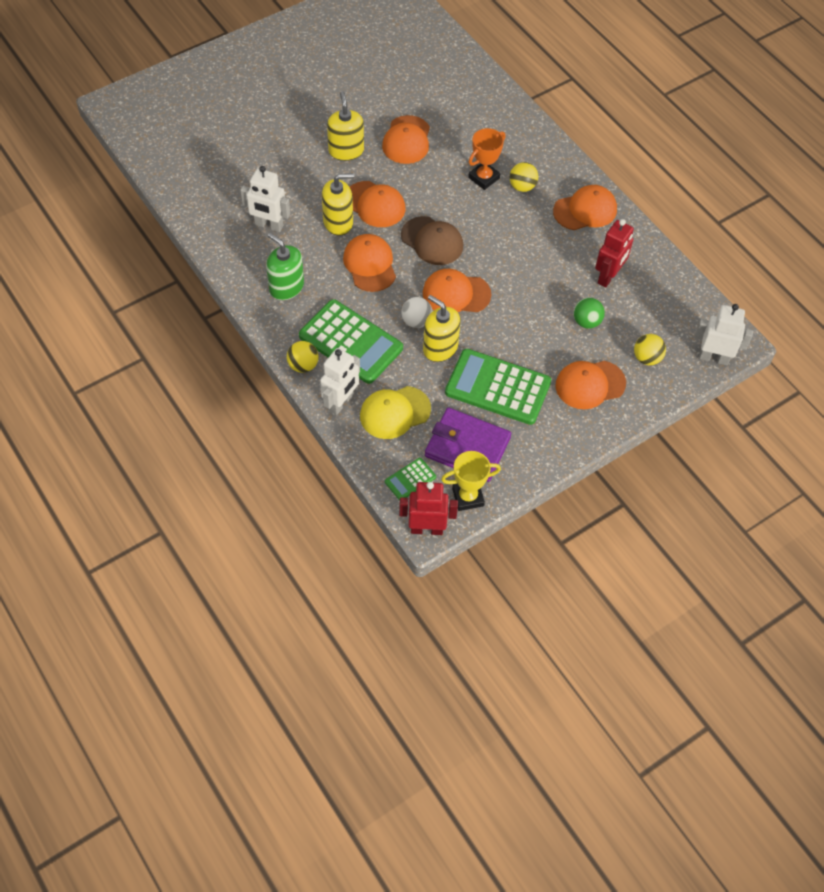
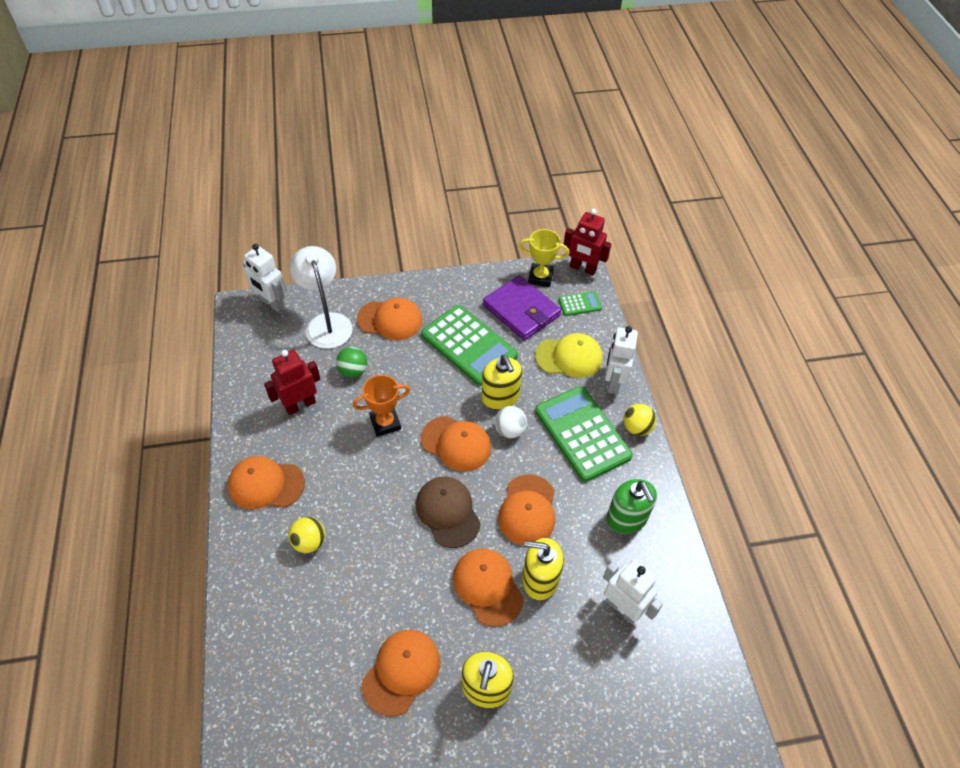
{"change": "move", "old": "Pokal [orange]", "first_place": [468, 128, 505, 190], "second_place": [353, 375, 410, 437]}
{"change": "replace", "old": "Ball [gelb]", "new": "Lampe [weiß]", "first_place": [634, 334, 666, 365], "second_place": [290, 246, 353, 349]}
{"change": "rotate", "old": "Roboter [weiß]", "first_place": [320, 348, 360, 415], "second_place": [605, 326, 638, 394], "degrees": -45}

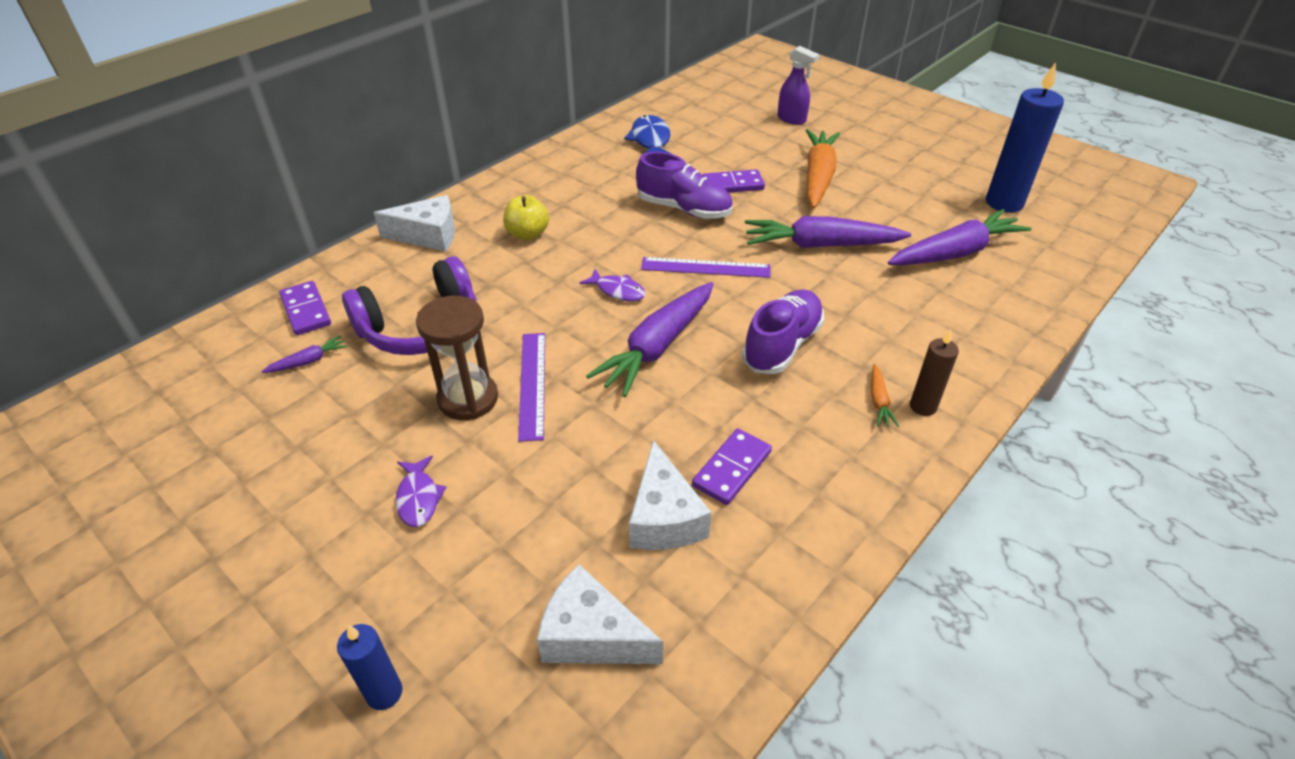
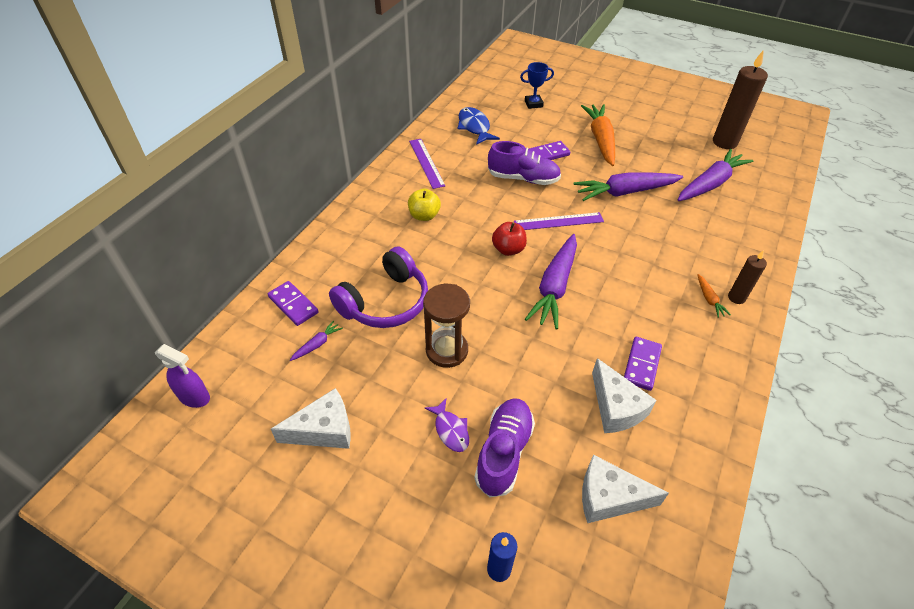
{"change": "move", "old": "Sprühflasche [lila]", "first_place": [778, 46, 819, 125], "second_place": [155, 344, 210, 408]}
{"change": "recolor", "old": "Kerze [blau]", "new": "Kerze [braun]", "first_place": [986, 62, 1064, 213], "second_place": [713, 50, 768, 149]}
{"change": "move", "old": "Käse [weiß]", "first_place": [374, 195, 455, 252], "second_place": [271, 388, 351, 449]}
{"change": "replace", "old": "Fisch [lila]", "new": "Apfel [rot]", "first_place": [579, 269, 646, 301], "second_place": [492, 222, 527, 256]}
{"change": "move", "old": "Schuh [lila]", "first_place": [742, 289, 824, 374], "second_place": [474, 398, 535, 498]}
{"change": "move", "old": "Lineal [lila]", "first_place": [518, 333, 545, 442], "second_place": [409, 139, 445, 189]}
{"change": "insert", "new": "Pokal [blau]", "second_place": [520, 62, 554, 109]}

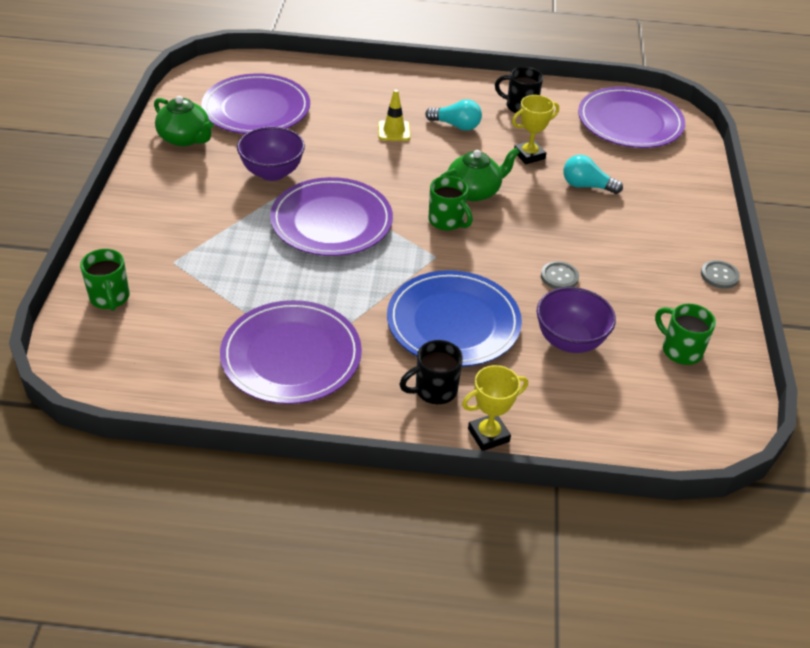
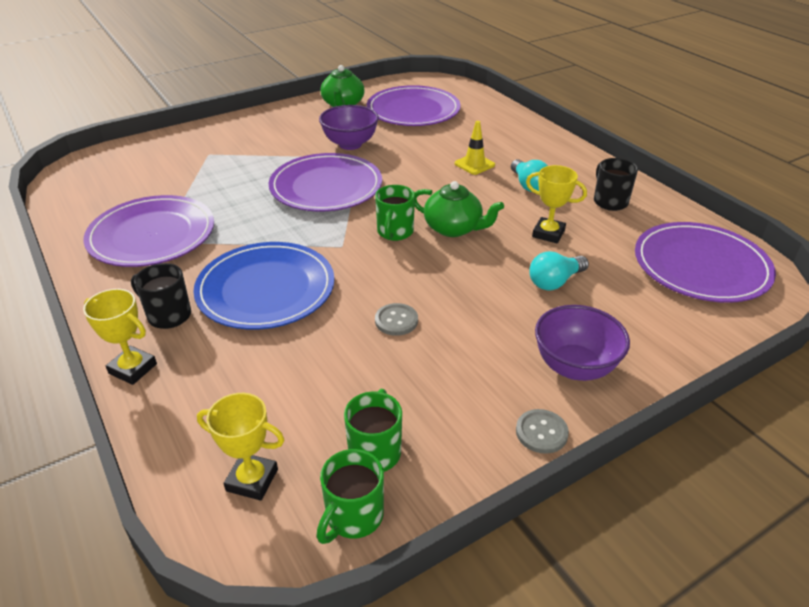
{"change": "rotate", "old": "Glühbirne [türkis]", "first_place": [563, 155, 623, 194], "second_place": [529, 251, 589, 290], "degrees": -105}
{"change": "move", "old": "Tasse [grün]", "first_place": [80, 249, 130, 311], "second_place": [316, 449, 384, 544]}
{"change": "move", "old": "Schüssel [lila]", "first_place": [536, 287, 616, 353], "second_place": [535, 305, 630, 381]}
{"change": "insert", "new": "Pokal [gelb]", "second_place": [197, 393, 284, 501]}

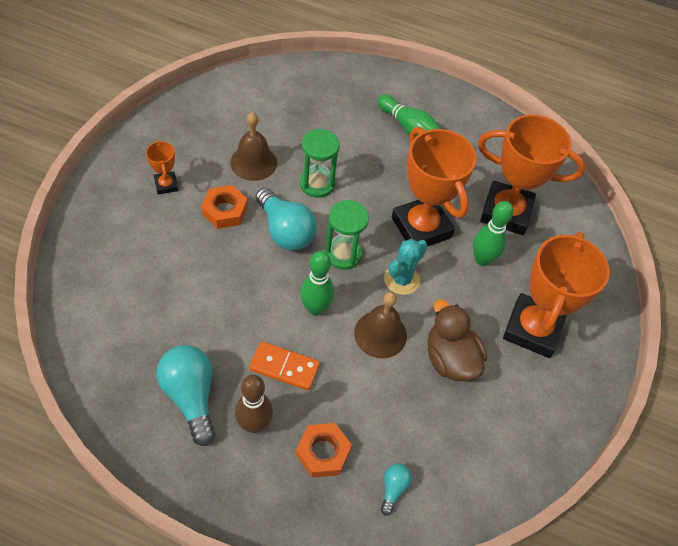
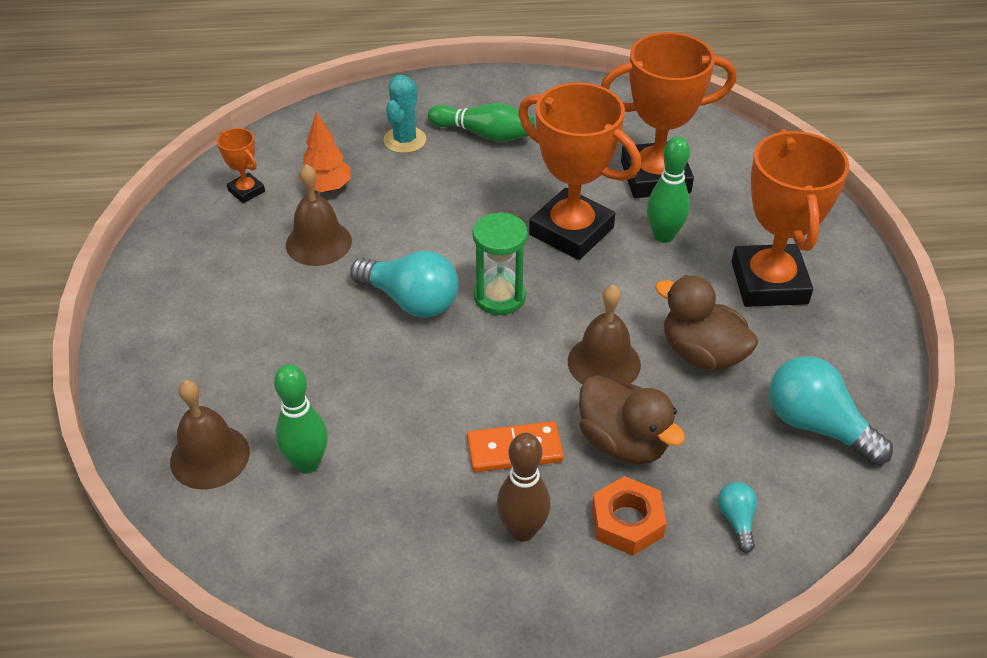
{"change": "delete", "old": "Sanduhr [grün]", "first_place": [300, 129, 340, 198]}
{"change": "move", "old": "Pokal [orange]", "first_place": [146, 140, 178, 195], "second_place": [217, 128, 265, 203]}
{"change": "delete", "old": "Sechskantmutter [orange]", "first_place": [201, 185, 248, 229]}
{"change": "move", "old": "Kaktus [türkis]", "first_place": [384, 239, 428, 295], "second_place": [383, 75, 426, 153]}
{"change": "move", "old": "Bowlingkegel [grün]", "first_place": [300, 251, 334, 316], "second_place": [274, 364, 328, 474]}
{"change": "move", "old": "Glühbirne [türkis]", "first_place": [156, 345, 215, 446], "second_place": [769, 356, 893, 465]}
{"change": "insert", "new": "Baum [orange]", "second_place": [299, 112, 351, 192]}
{"change": "insert", "new": "Ente [braun]", "second_place": [579, 375, 685, 464]}
{"change": "insert", "new": "Glocke [braun]", "second_place": [170, 380, 250, 489]}

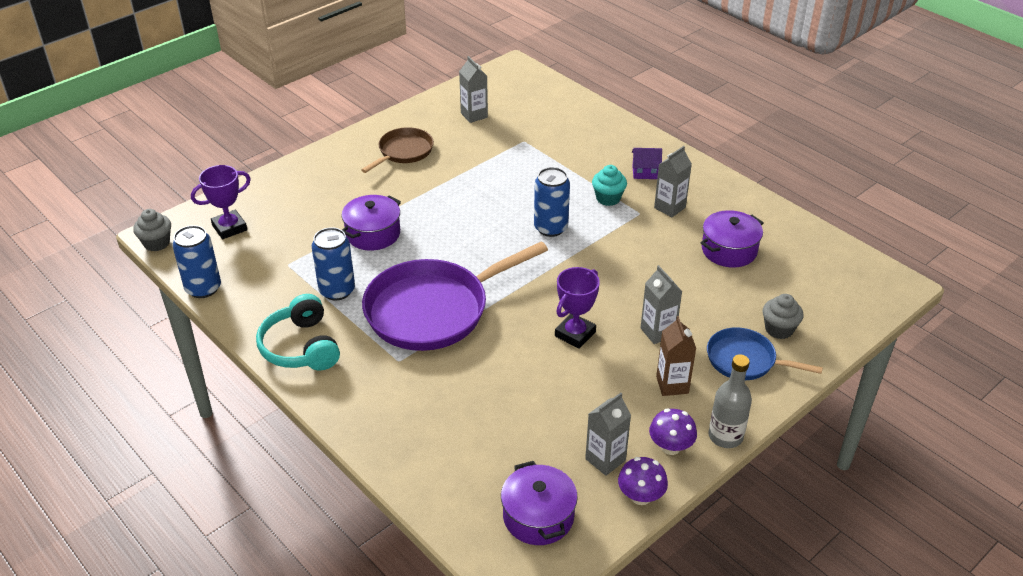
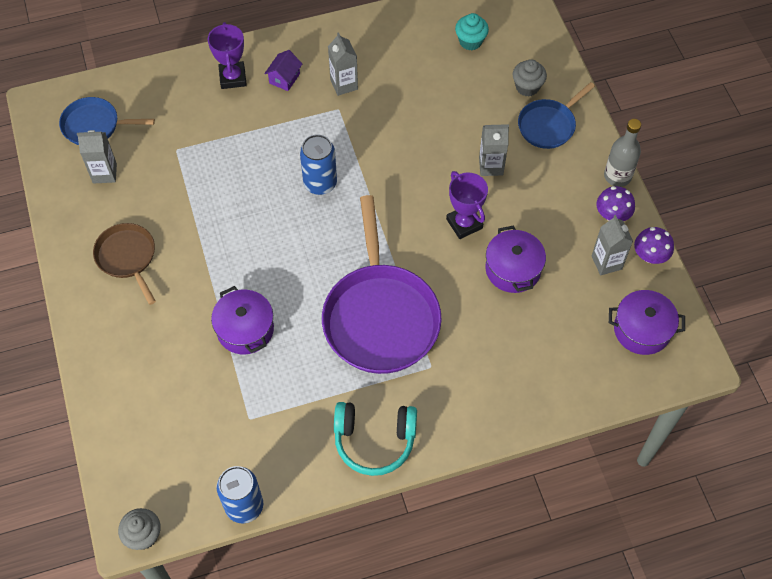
{"change": "move", "old": "Pokal [lila]", "first_place": [191, 165, 251, 239], "second_place": [208, 22, 247, 89]}
{"change": "move", "old": "Muffin [türkis]", "first_place": [592, 165, 627, 206], "second_place": [455, 13, 489, 50]}
{"change": "move", "old": "Kochtopf [lila]", "first_place": [701, 210, 764, 267], "second_place": [485, 226, 546, 293]}
{"change": "delete", "old": "Dose [blau]", "first_place": [312, 227, 355, 300]}
{"change": "delete", "old": "Getränkekarton [braun]", "first_place": [656, 316, 696, 396]}
{"change": "insert", "new": "Pfanne [blau]", "second_place": [59, 97, 155, 145]}

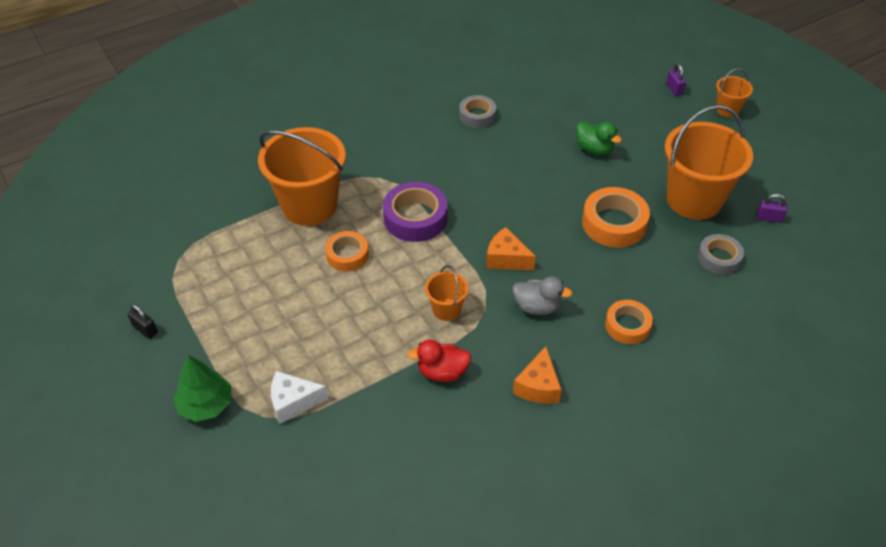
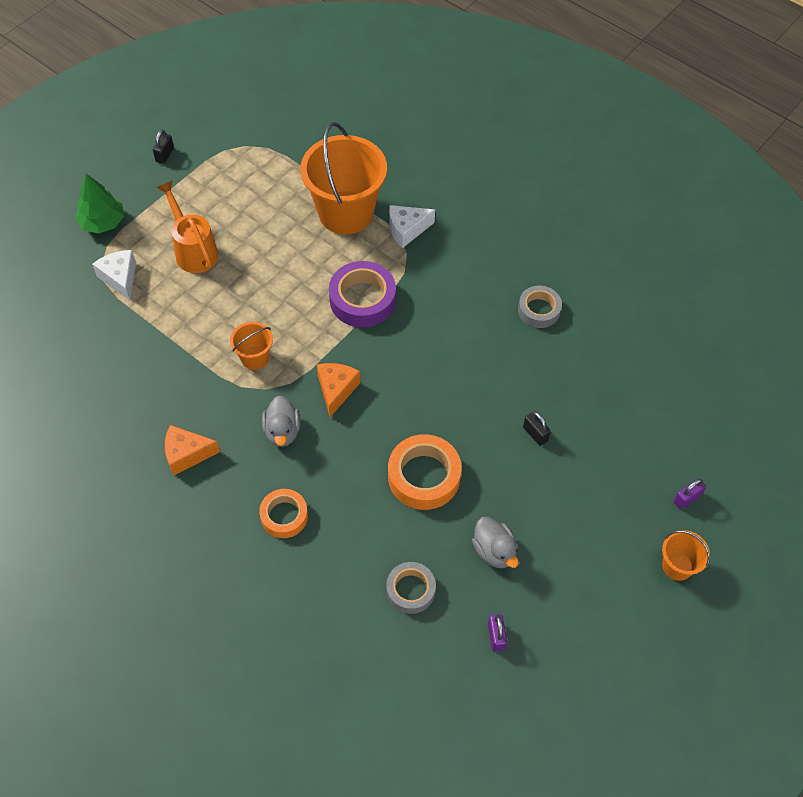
{"change": "replace", "old": "Eimer [orange]", "new": "Ente [grau]", "first_place": [665, 105, 753, 220], "second_place": [472, 516, 519, 568]}
{"change": "replace", "old": "Ente [grün]", "new": "Vorhängeschloss [schwarz]", "first_place": [576, 121, 622, 155], "second_place": [523, 412, 551, 446]}
{"change": "delete", "old": "Klebeband [orange]", "first_place": [325, 231, 369, 271]}
{"change": "delete", "old": "Ente [rot]", "first_place": [408, 340, 471, 382]}
{"change": "insert", "new": "Gießkanne [orange]", "second_place": [156, 180, 218, 273]}
{"change": "insert", "new": "Käse [weiß]", "second_place": [389, 205, 435, 248]}

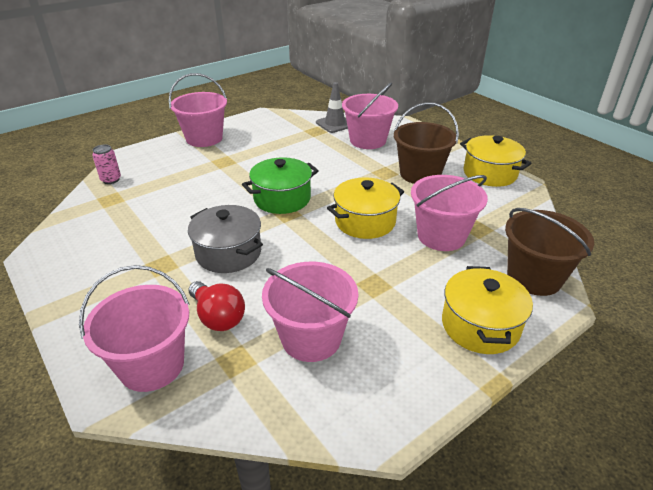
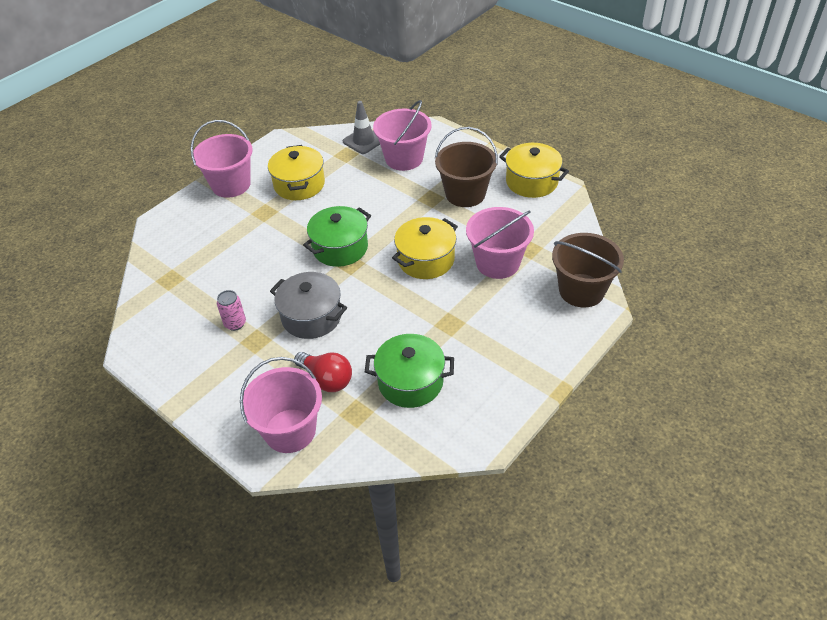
{"change": "move", "old": "Dose [rosa]", "first_place": [92, 145, 121, 184], "second_place": [217, 290, 246, 331]}
{"change": "replace", "old": "Eimer [rosa]", "new": "Kochtopf [grün]", "first_place": [262, 262, 358, 362], "second_place": [365, 334, 454, 408]}
{"change": "move", "old": "Kochtopf [gelb]", "first_place": [442, 266, 533, 354], "second_place": [268, 145, 325, 200]}

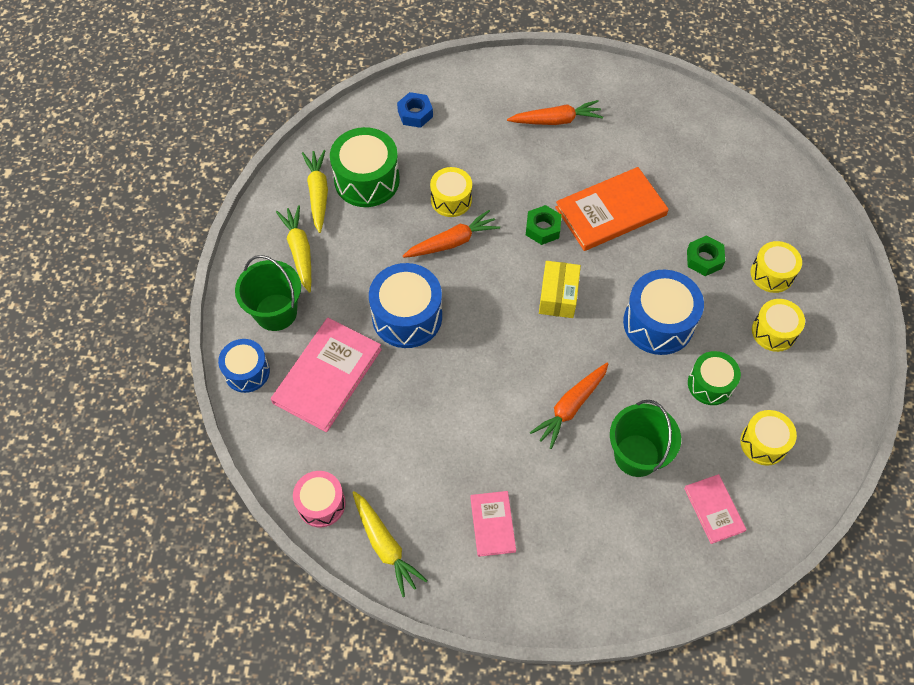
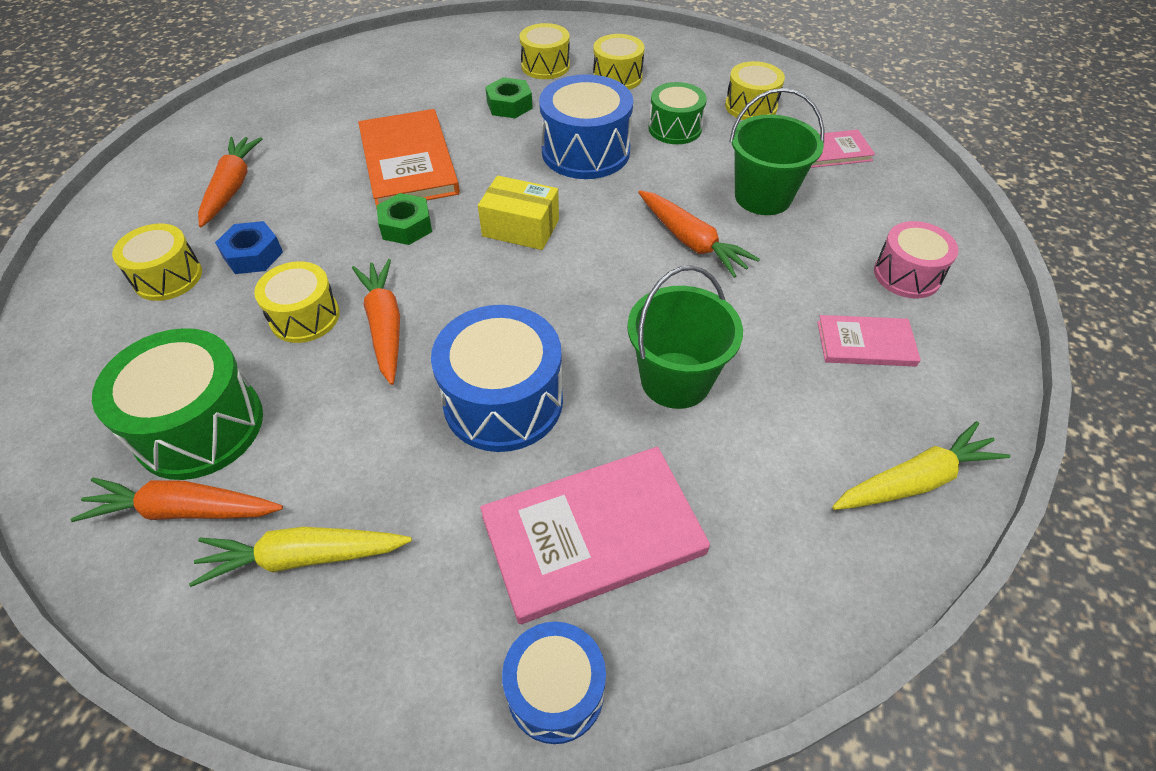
{"change": "move", "old": "Sechskantmutter [blau]", "first_place": [397, 92, 433, 128], "second_place": [215, 221, 283, 274]}
{"change": "recolor", "old": "Karotte [gelb]", "new": "Karotte [orange]", "first_place": [302, 150, 328, 233], "second_place": [71, 478, 283, 522]}
{"change": "move", "old": "Eimer [grün]", "first_place": [235, 255, 301, 331], "second_place": [627, 265, 743, 409]}
{"change": "rotate", "old": "Buch [rosa]", "first_place": [271, 318, 382, 432], "second_place": [480, 447, 710, 624], "degrees": -60}
{"change": "move", "old": "Trommel [rosa]", "first_place": [293, 471, 346, 527], "second_place": [874, 221, 959, 298]}
{"change": "insert", "new": "Trommel [gelb]", "second_place": [112, 223, 202, 301]}

